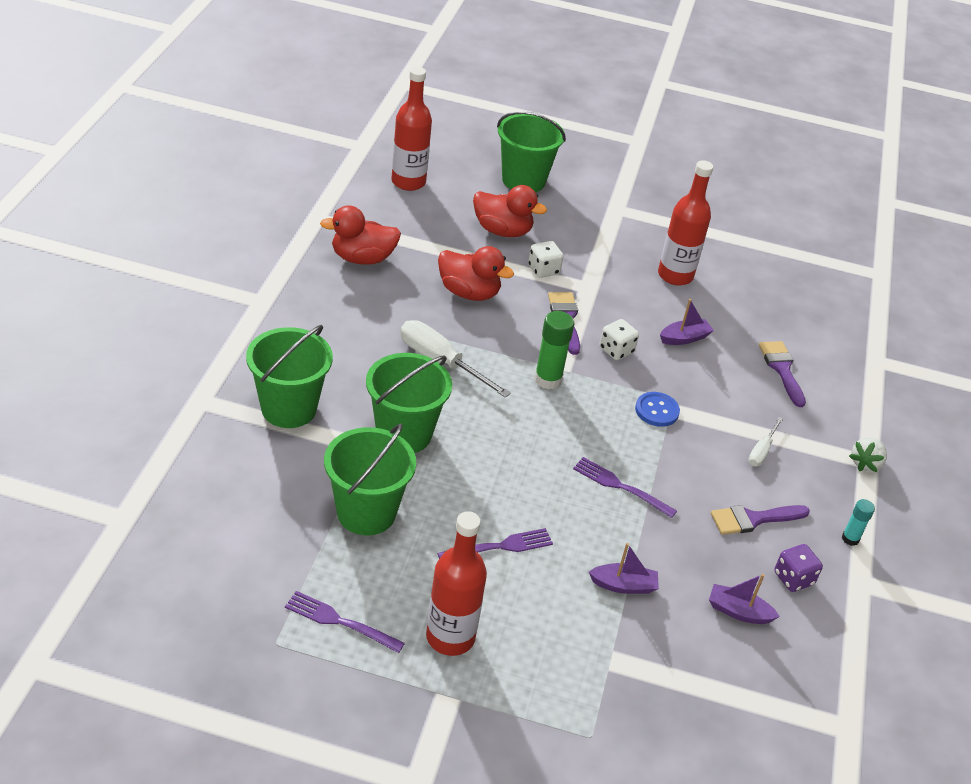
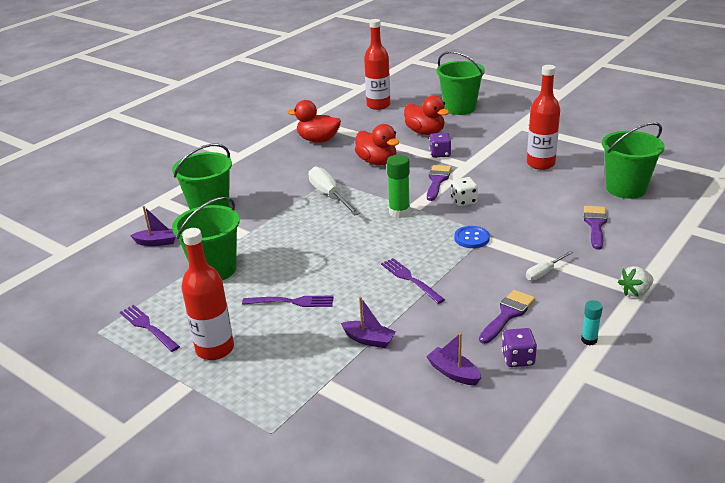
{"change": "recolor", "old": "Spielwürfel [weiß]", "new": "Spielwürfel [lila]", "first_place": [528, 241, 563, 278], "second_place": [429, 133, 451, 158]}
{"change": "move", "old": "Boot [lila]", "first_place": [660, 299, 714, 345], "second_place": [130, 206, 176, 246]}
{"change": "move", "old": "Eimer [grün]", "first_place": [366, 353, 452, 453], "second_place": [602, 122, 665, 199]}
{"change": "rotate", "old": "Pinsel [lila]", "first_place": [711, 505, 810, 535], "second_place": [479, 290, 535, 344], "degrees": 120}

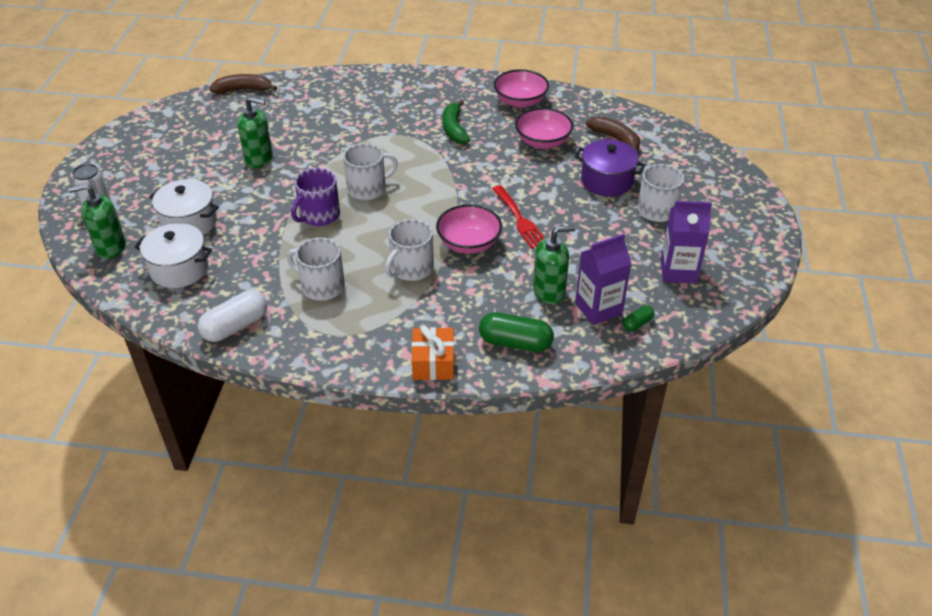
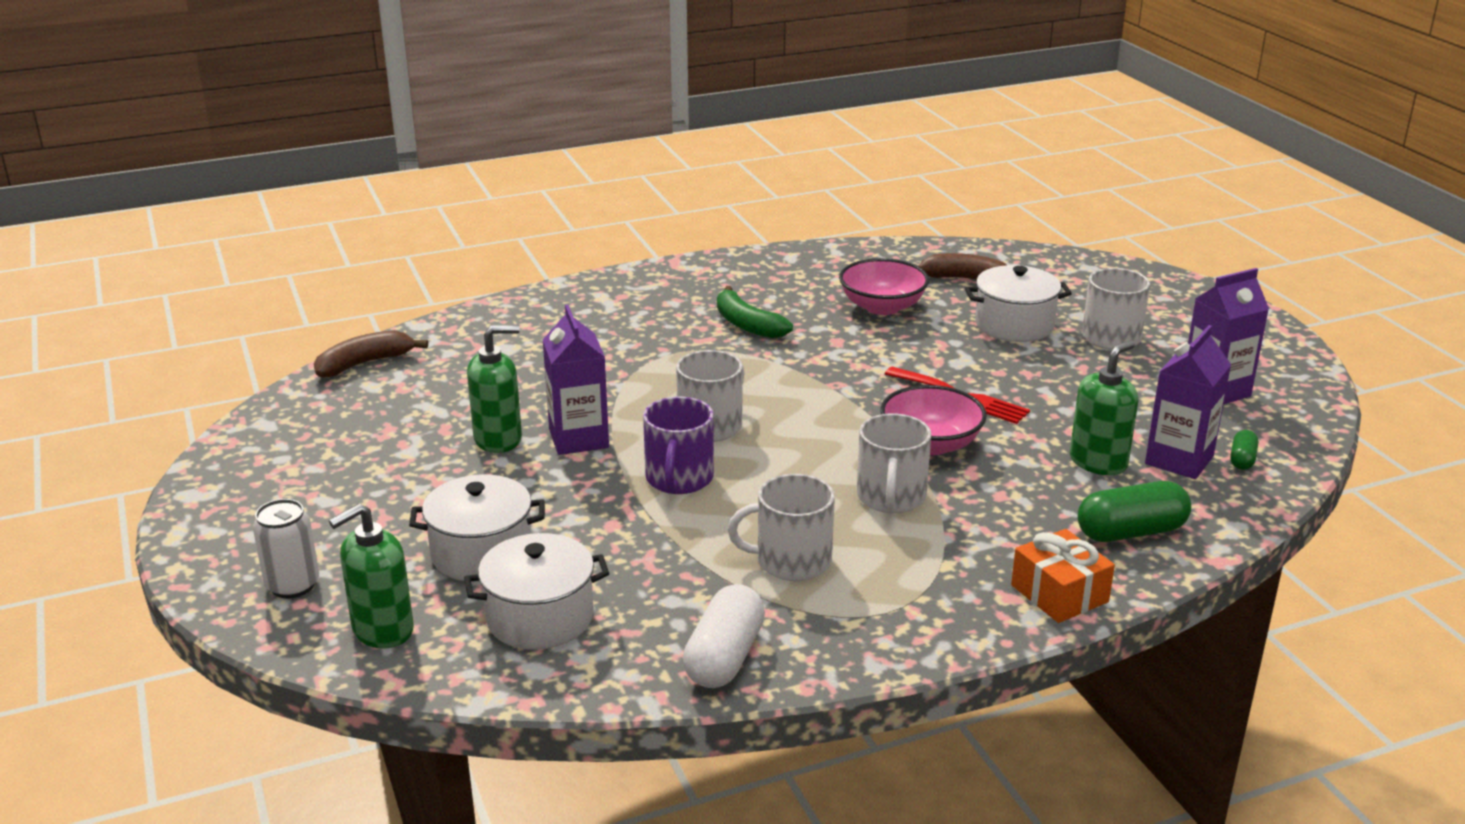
{"change": "delete", "old": "Schüssel [rosa]", "first_place": [494, 69, 549, 108]}
{"change": "recolor", "old": "Kochtopf [lila]", "new": "Kochtopf [weiß]", "first_place": [574, 139, 645, 197], "second_place": [965, 265, 1072, 342]}
{"change": "insert", "new": "Getränkekarton [lila]", "second_place": [543, 305, 609, 455]}

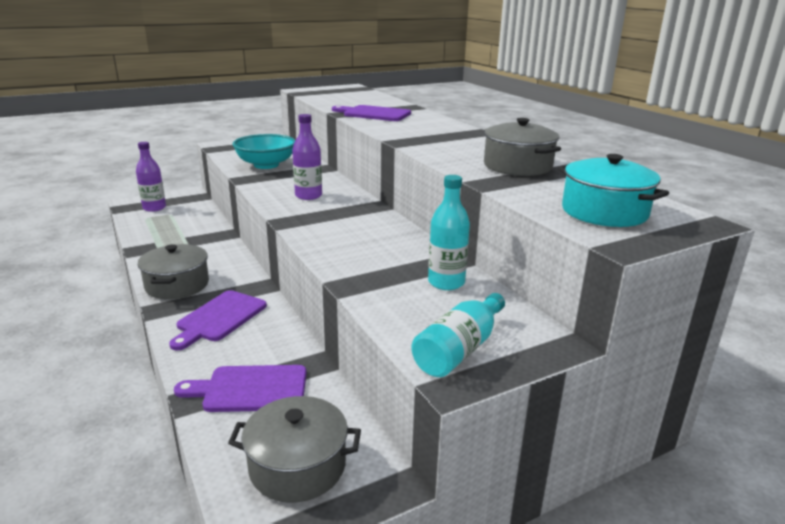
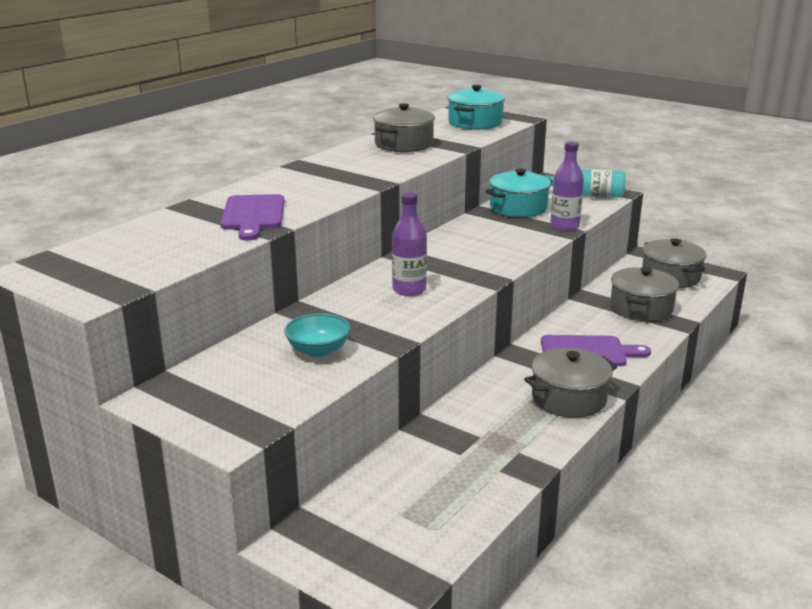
{"change": "resize", "old": "Schüssel [türkis]", "first_place": [233, 134, 295, 169], "second_place": [284, 313, 351, 357], "factor": 0.65}
{"change": "move", "old": "Flasche [lila]", "first_place": [136, 142, 166, 212], "second_place": [550, 141, 584, 231]}
{"change": "replace", "old": "Flasche [türkis]", "new": "Kochtopf [türkis]", "first_place": [428, 175, 470, 290], "second_place": [486, 169, 553, 217]}
{"change": "replace", "old": "Schneidebrett [lila]", "new": "Kochtopf [grau]", "first_place": [174, 365, 307, 412], "second_place": [610, 267, 679, 321]}

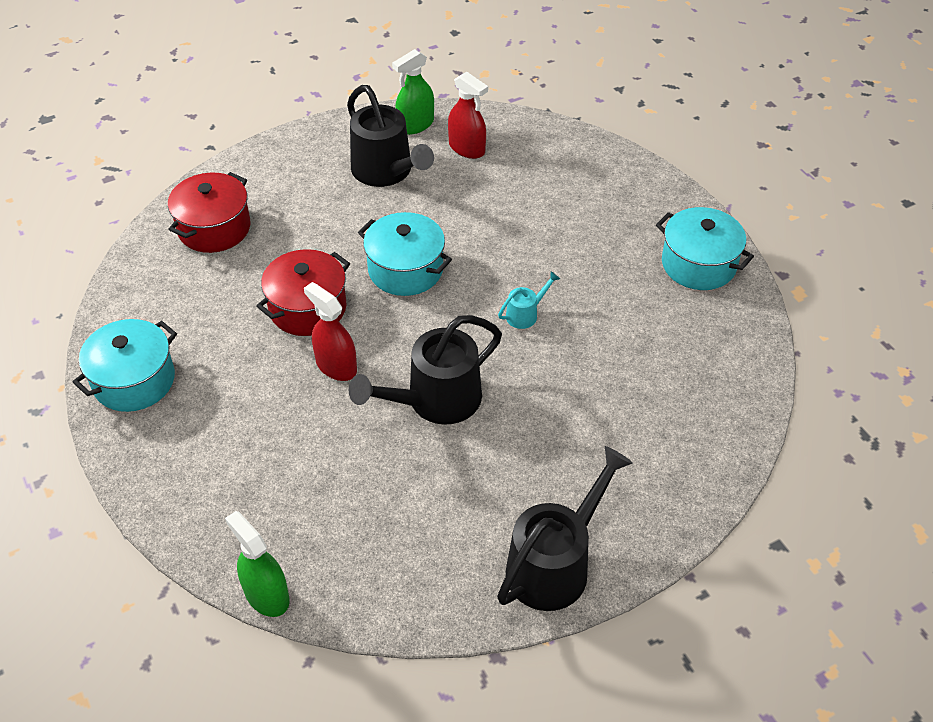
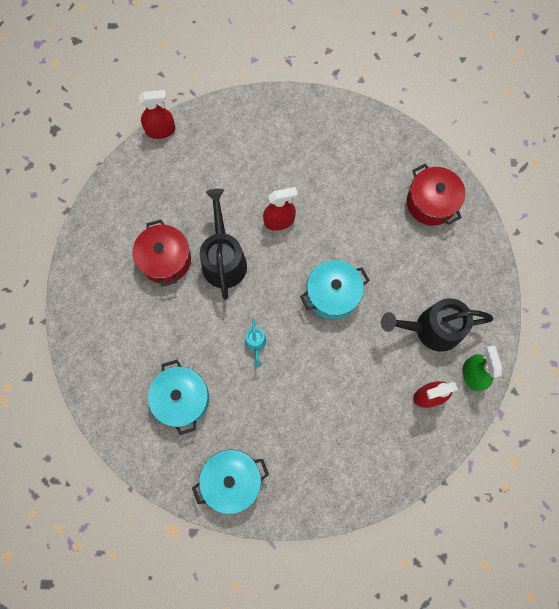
{"change": "move", "old": "Kochtopf [rot]", "first_place": [256, 249, 350, 336], "second_place": [133, 220, 191, 287]}
{"change": "move", "old": "Kochtopf [türkis]", "first_place": [73, 319, 177, 412], "second_place": [148, 360, 209, 435]}
{"change": "delete", "old": "Gießkanne [schwarz]", "first_place": [497, 446, 633, 611]}
{"change": "recolor", "old": "Sprühflasche [grün]", "new": "Sprühflasche [rot]", "first_place": [225, 511, 290, 617], "second_place": [139, 90, 176, 139]}

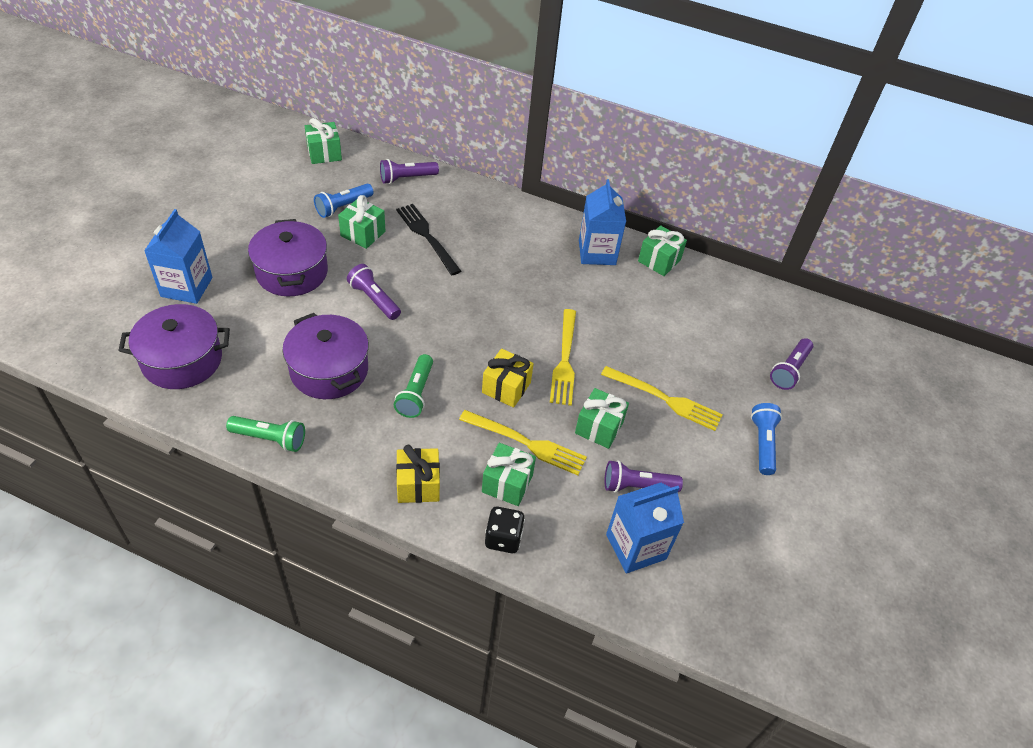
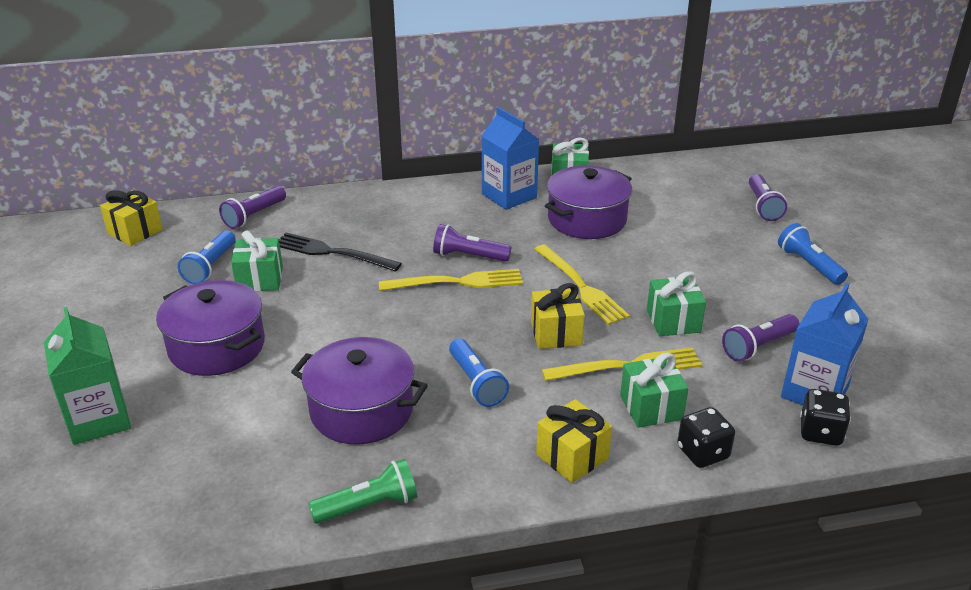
{"change": "recolor", "old": "Geschenk [grün]", "new": "Geschenk [gelb]", "first_place": [305, 118, 342, 164], "second_place": [100, 190, 163, 246]}
{"change": "recolor", "old": "Getränkekarton [blau]", "new": "Getränkekarton [grün]", "first_place": [144, 209, 213, 304], "second_place": [44, 307, 131, 445]}
{"change": "move", "old": "Taschenlampe [lila]", "first_place": [347, 264, 401, 320], "second_place": [433, 224, 511, 262]}
{"change": "move", "old": "Kochtopf [lila]", "first_place": [118, 304, 230, 389], "second_place": [545, 165, 632, 239]}
{"change": "recolor", "old": "Taschenlampe [grün]", "new": "Taschenlampe [blau]", "first_place": [394, 354, 433, 418], "second_place": [449, 339, 509, 407]}
{"change": "move", "old": "Gabel [gelb]", "first_place": [601, 366, 723, 431], "second_place": [379, 269, 523, 291]}
{"change": "insert", "new": "Spielwürfel [schwarz]", "second_place": [800, 389, 851, 446]}

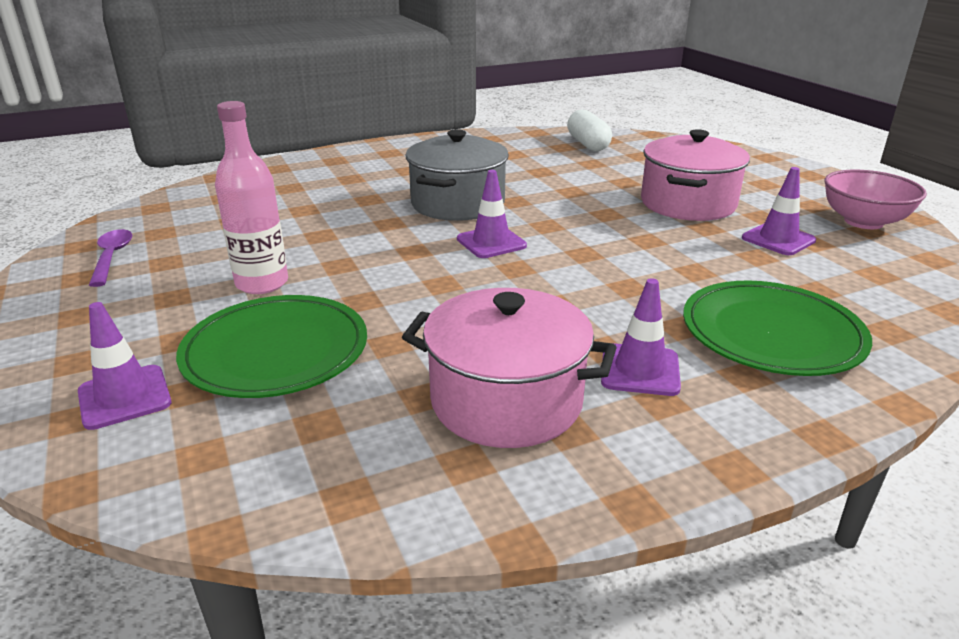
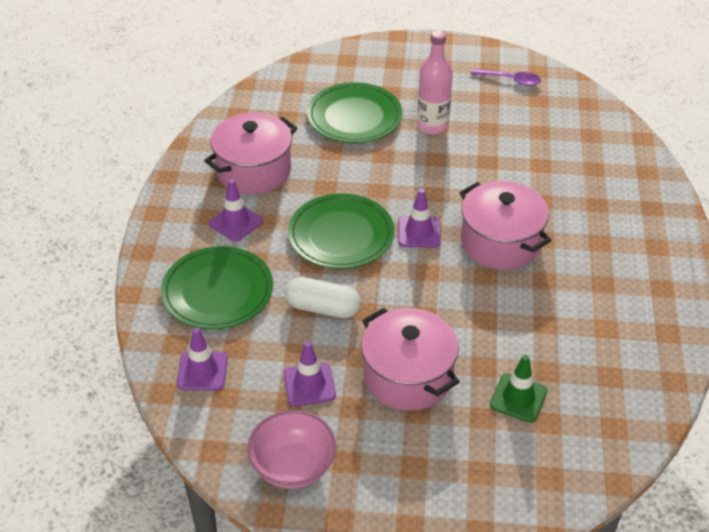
{"change": "move", "old": "Kapsel [weiß]", "first_place": [567, 109, 612, 151], "second_place": [285, 277, 361, 318]}
{"change": "recolor", "old": "Kochtopf [grau]", "new": "Kochtopf [rosa]", "first_place": [406, 129, 509, 221], "second_place": [459, 181, 552, 270]}
{"change": "move", "old": "Leitkegel [lila]", "first_place": [78, 302, 172, 430], "second_place": [177, 328, 228, 391]}
{"change": "insert", "new": "Teller [grün]", "second_place": [288, 193, 394, 269]}
{"change": "insert", "new": "Leitkegel [grün]", "second_place": [490, 355, 547, 422]}

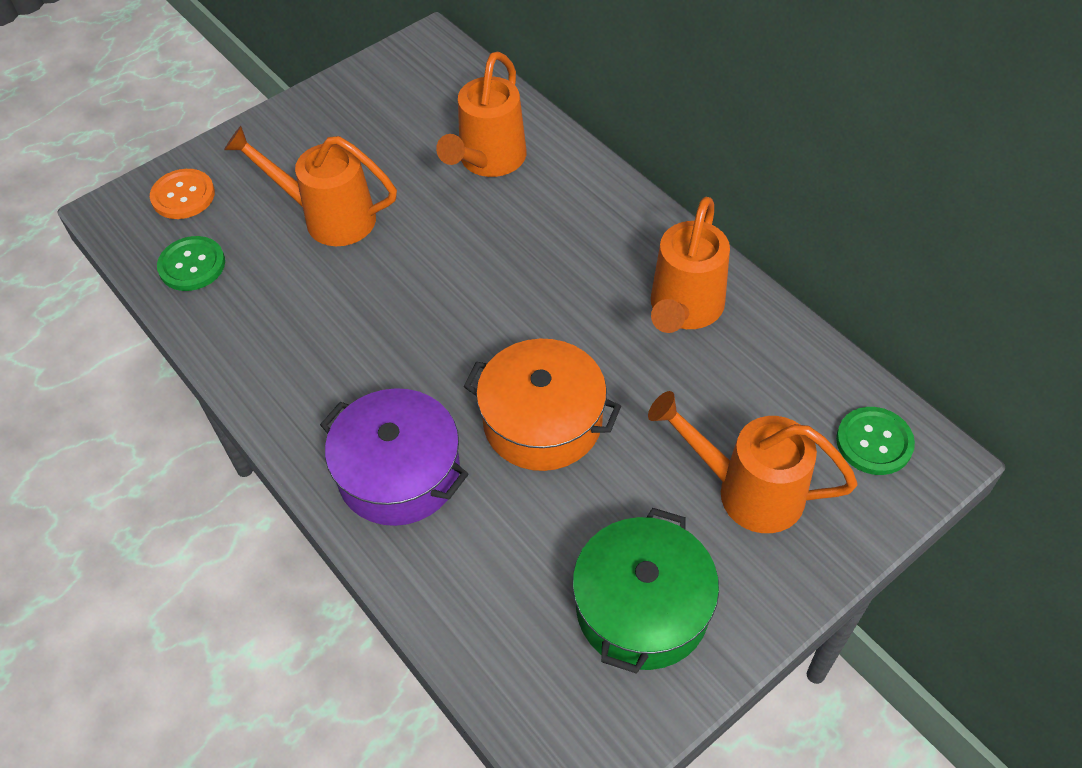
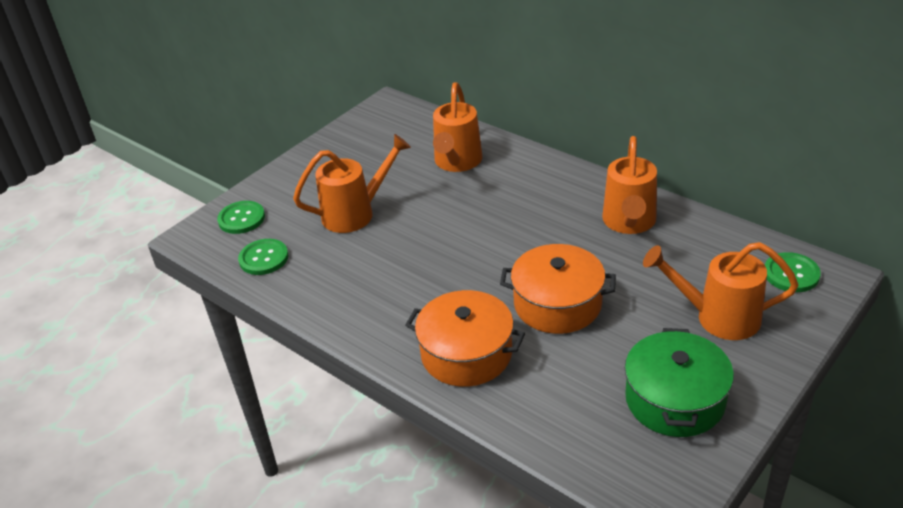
{"change": "rotate", "old": "Gießkanne [orange]", "first_place": [224, 126, 397, 246], "second_place": [293, 134, 411, 233], "degrees": 150}
{"change": "recolor", "old": "Knopf [orange]", "new": "Knopf [grün]", "first_place": [150, 169, 215, 219], "second_place": [217, 201, 265, 234]}
{"change": "recolor", "old": "Kochtopf [lila]", "new": "Kochtopf [orange]", "first_place": [320, 388, 468, 526], "second_place": [405, 290, 525, 387]}

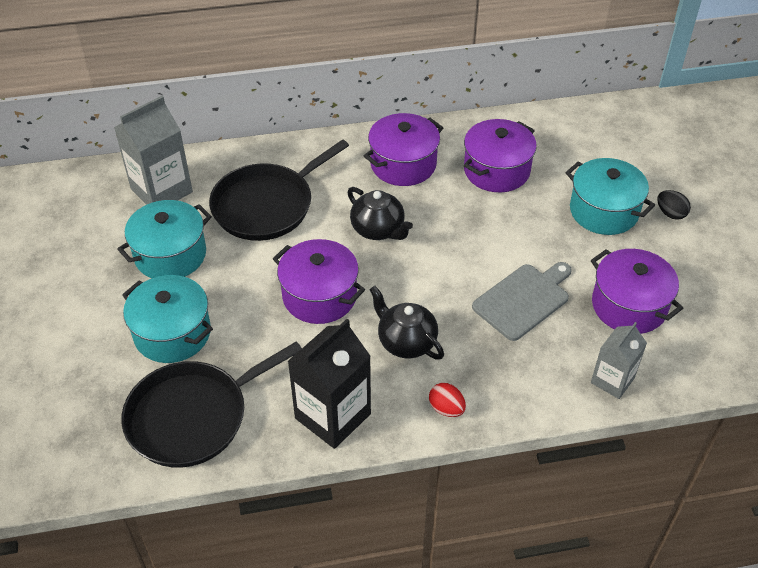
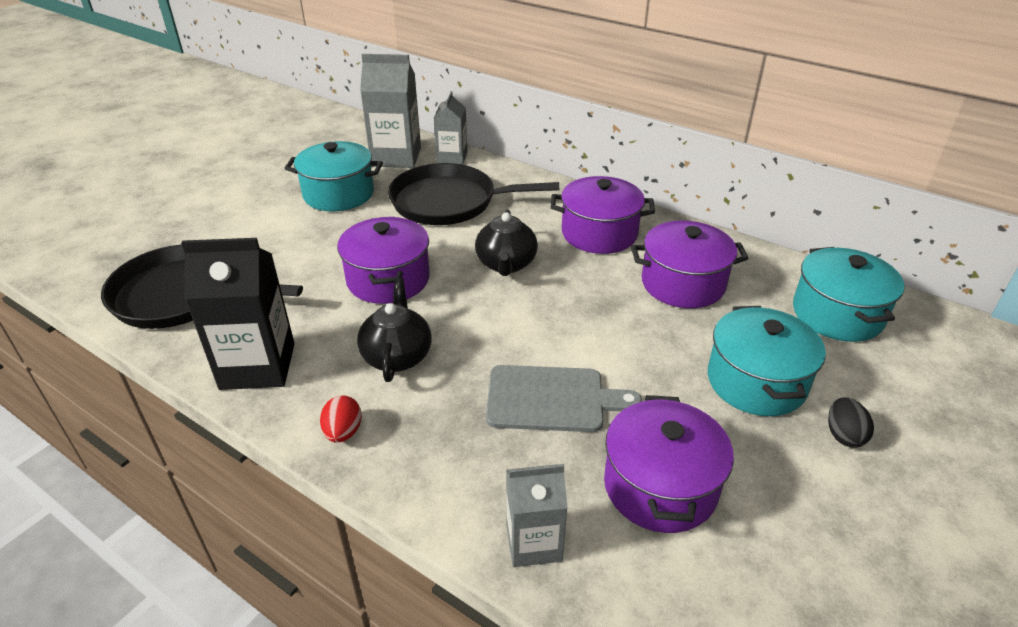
{"change": "move", "old": "Kochtopf [türkis]", "first_place": [122, 275, 213, 363], "second_place": [793, 247, 905, 342]}
{"change": "insert", "new": "Getränkekarton [grau]", "second_place": [434, 91, 468, 164]}

